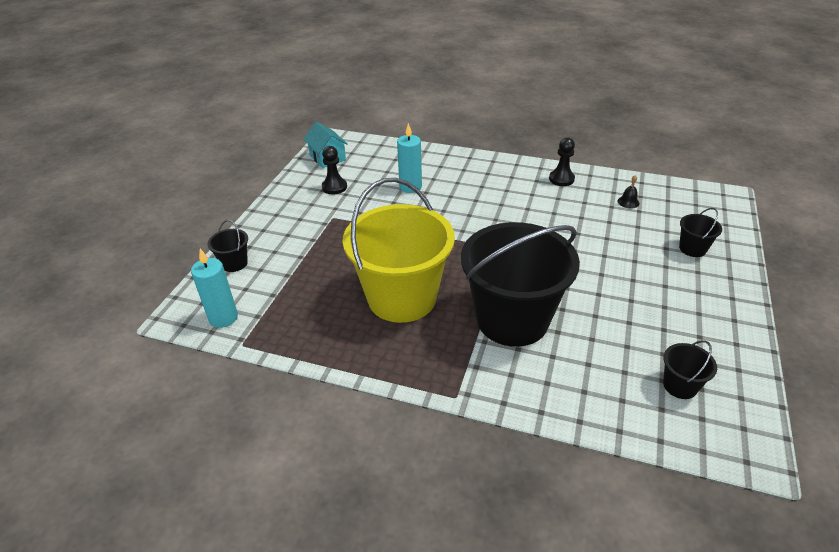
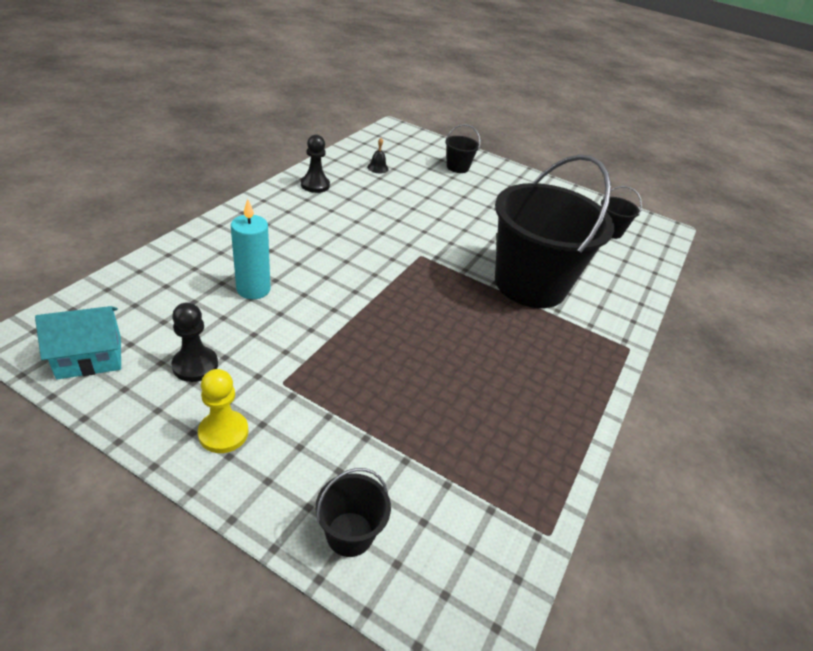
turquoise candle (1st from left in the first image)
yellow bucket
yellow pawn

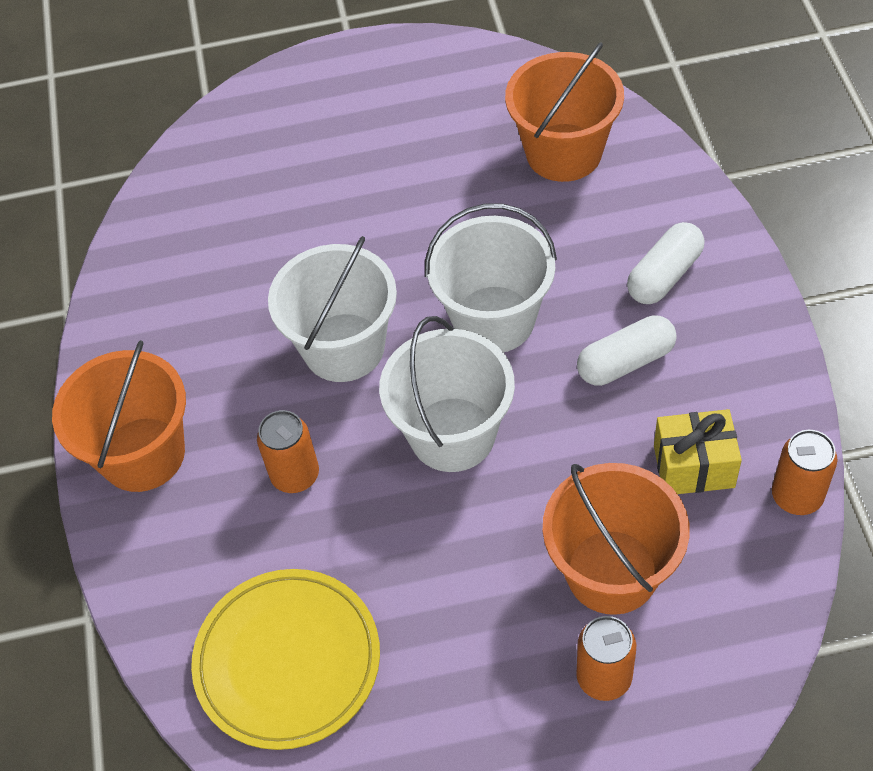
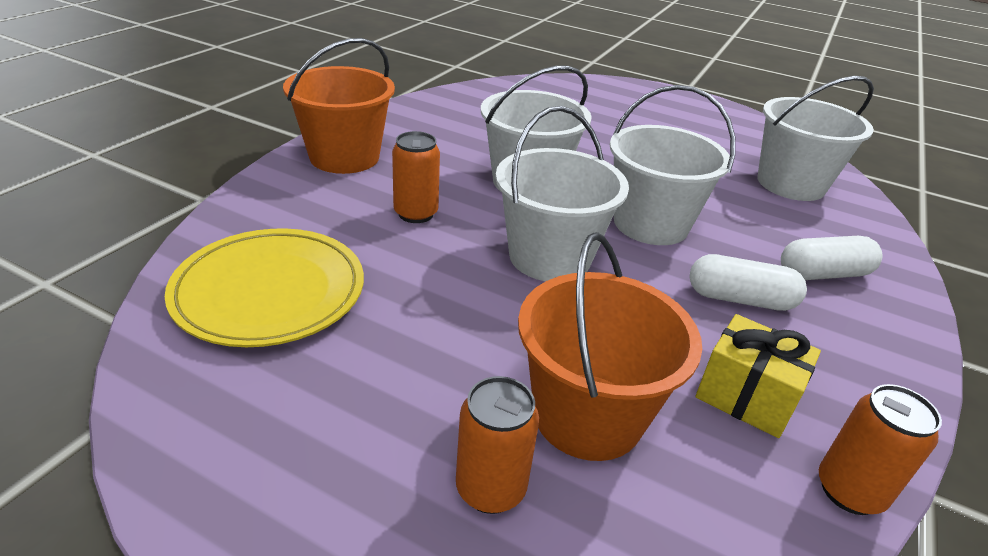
white bucket (4th from left)

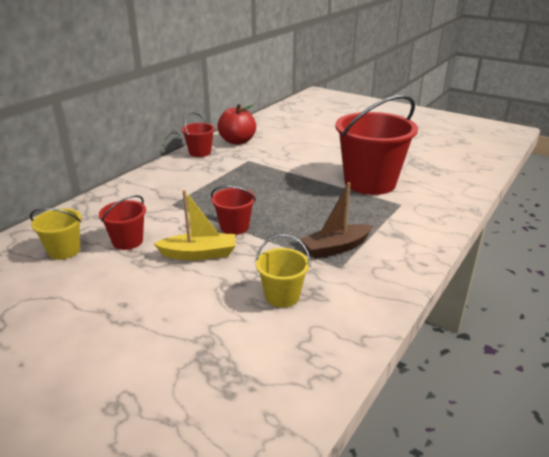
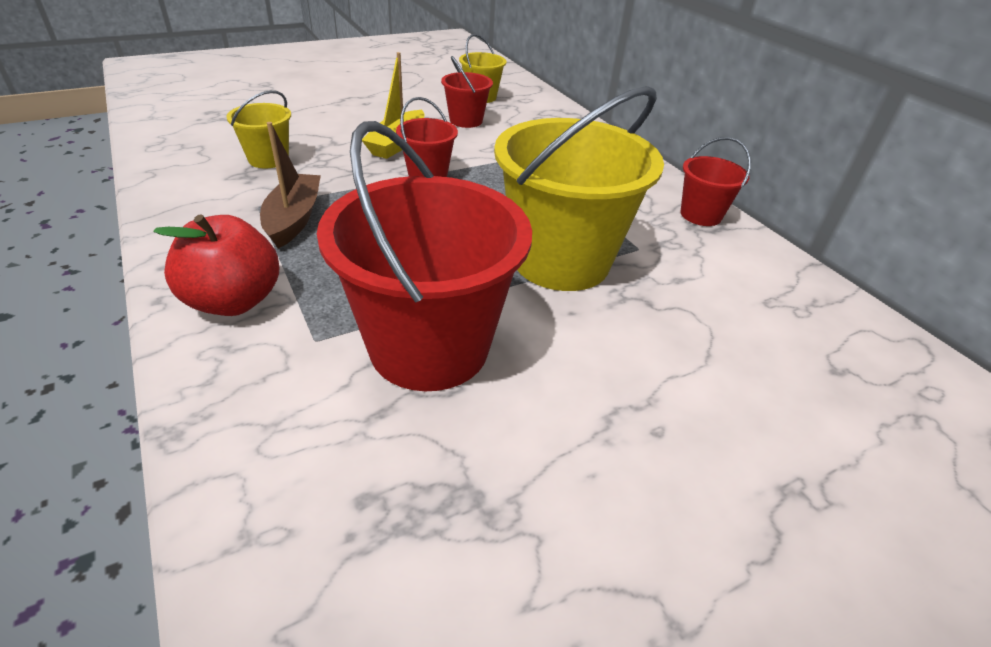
red apple
yellow bucket (3rd from left)

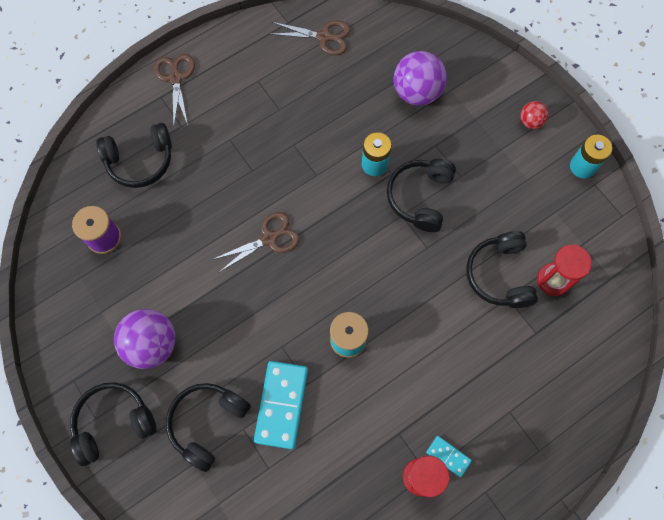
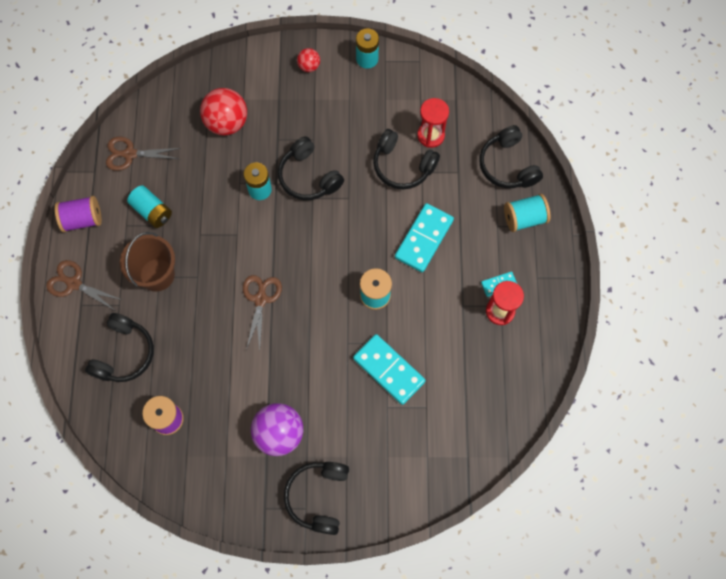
black headphones (5th from left)
brown scissors (2nd from left)
red ball (1st from left)
purple spool (1st from left)
brown bucket
turquoise battery (1st from left)
turquoise domino (2nd from left)
turquoise spool (2nd from left)

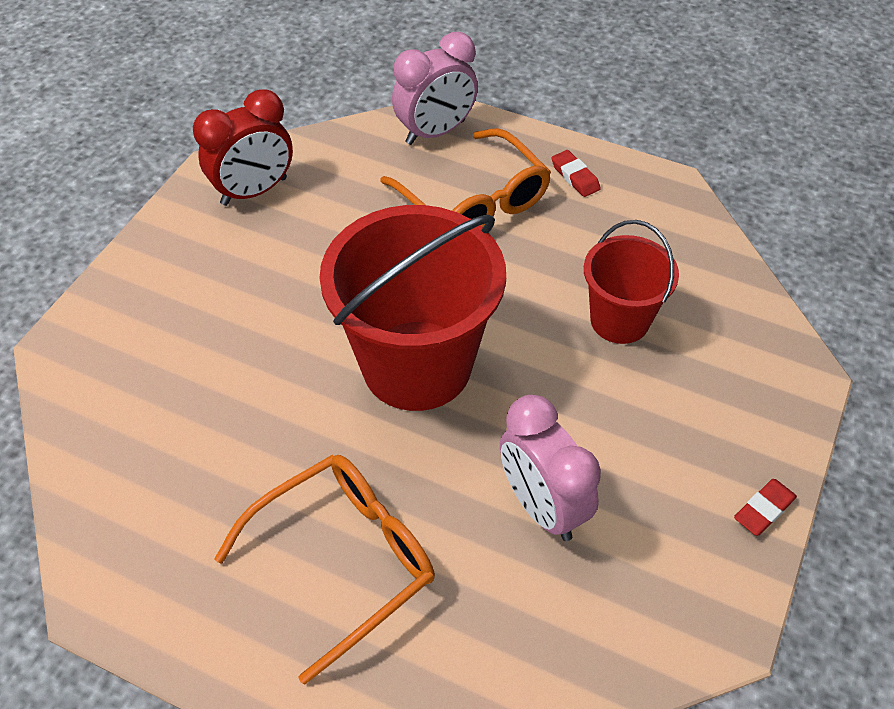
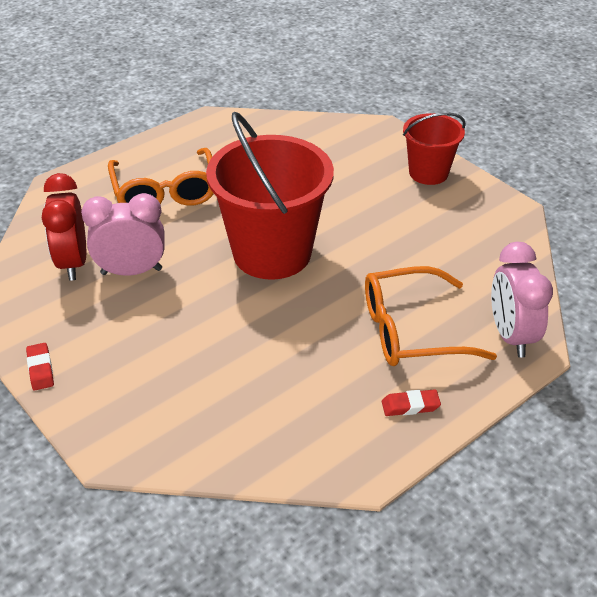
red clock
red bucket (2nd from left)

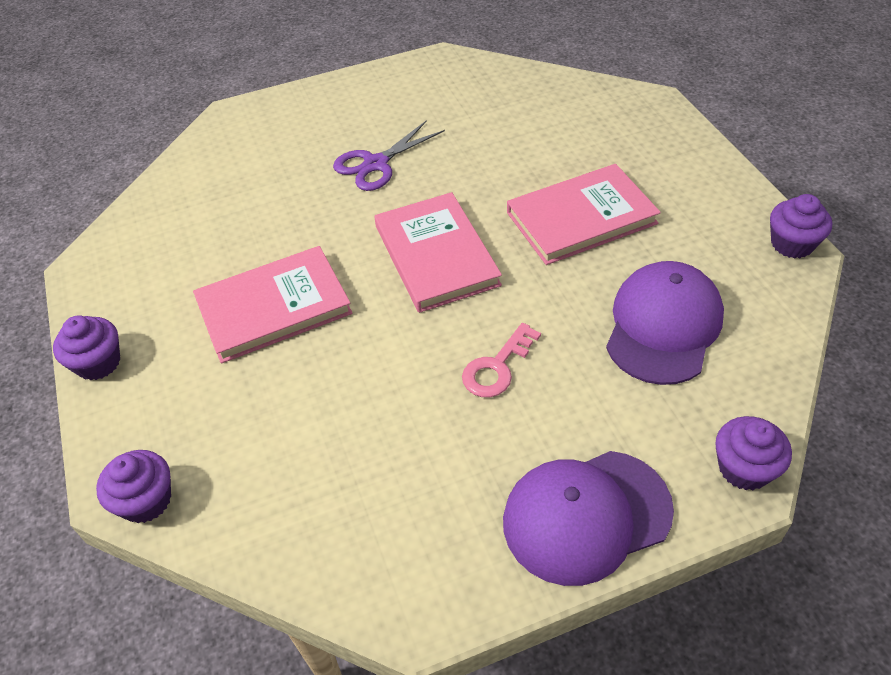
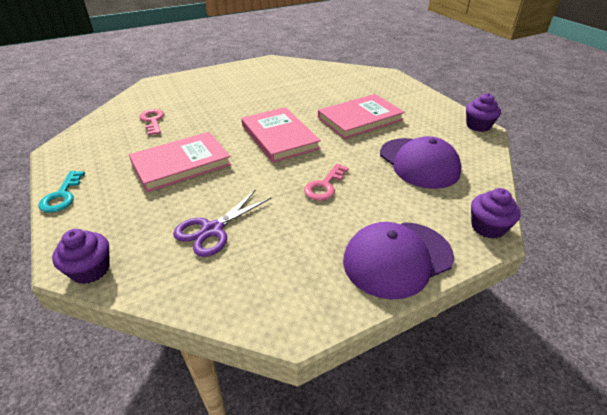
turquoise key
purple scissors
purple cap (2nd from left)
pink key (1st from left)

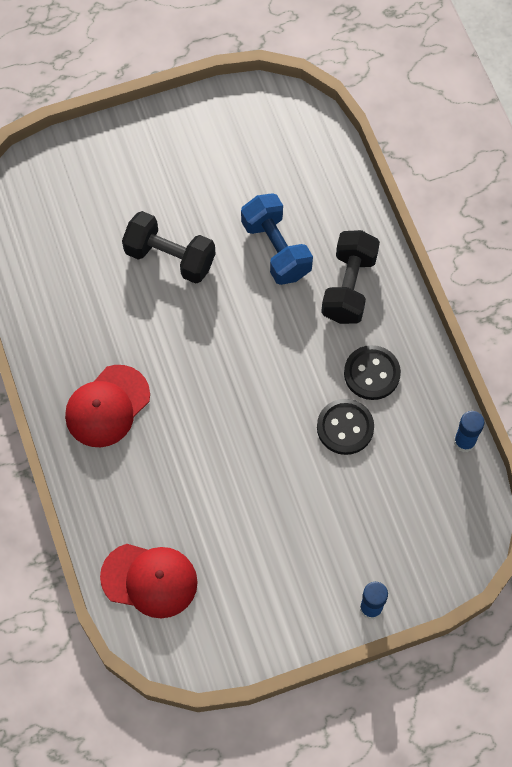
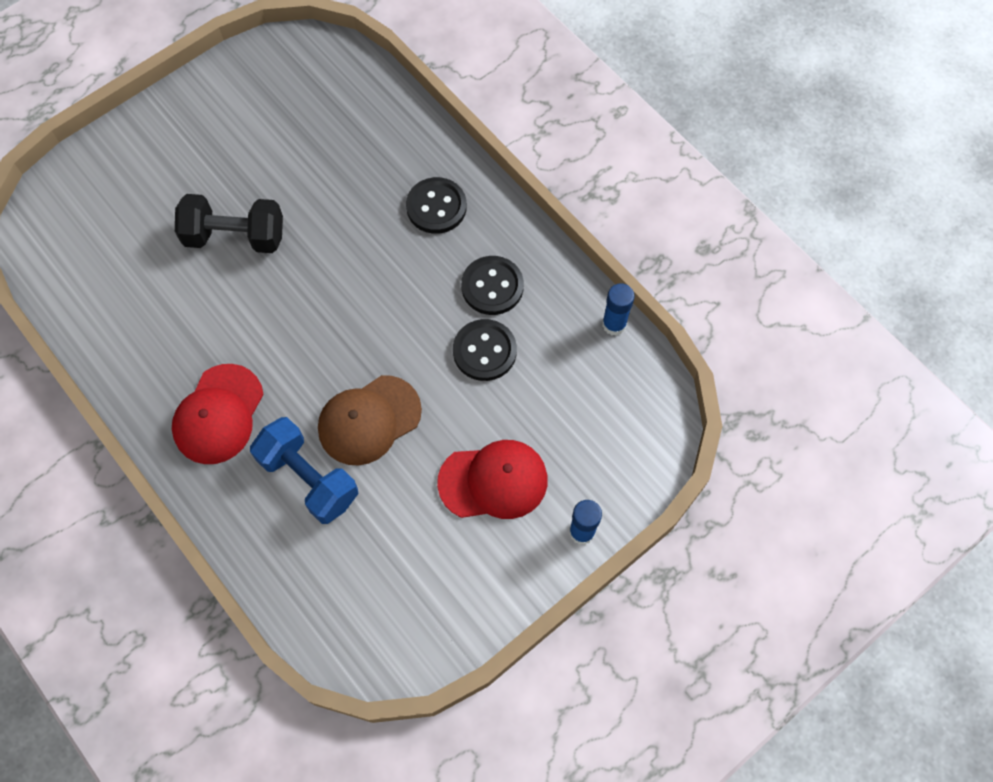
red cap (2nd from left)
blue dumbbell
black button (1st from left)
brown cap

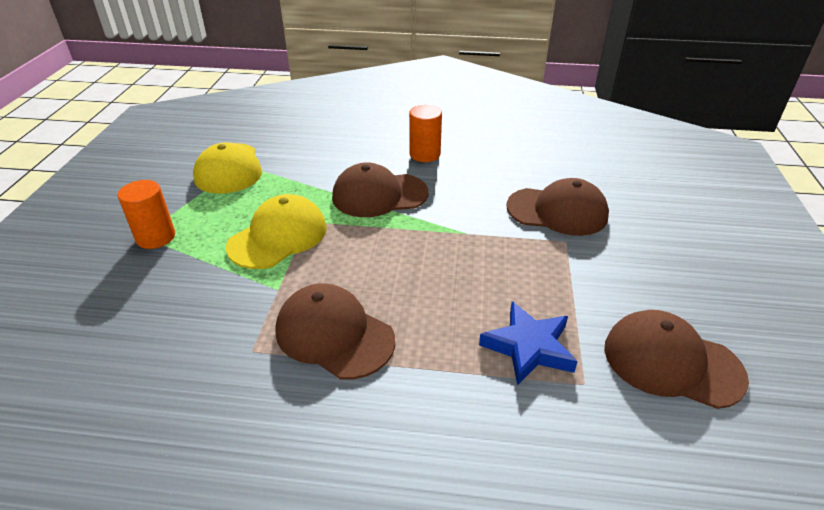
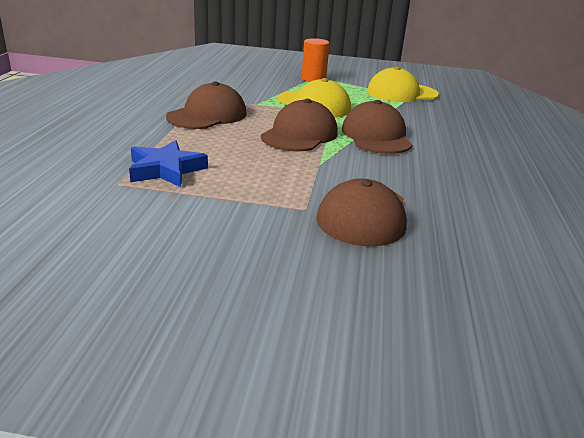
orange cylinder (2nd from left in the first image)
brown cap (2nd from left)

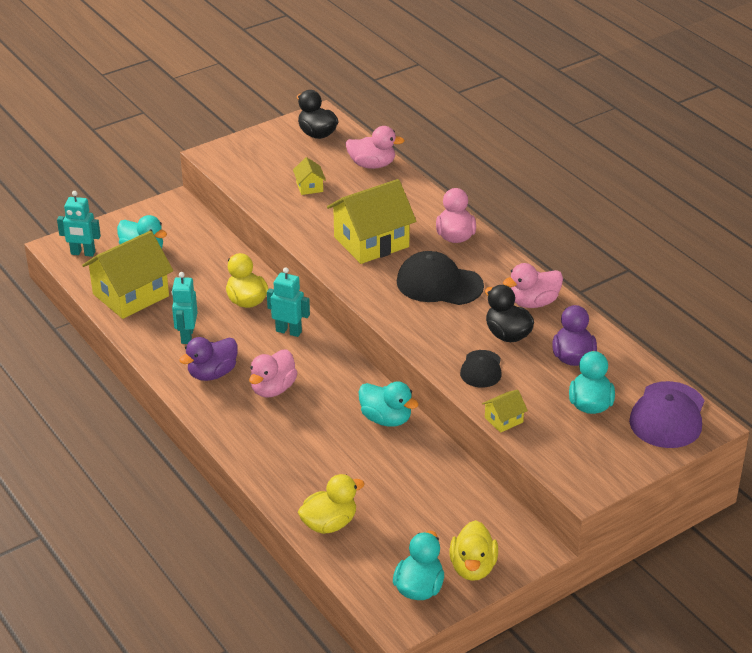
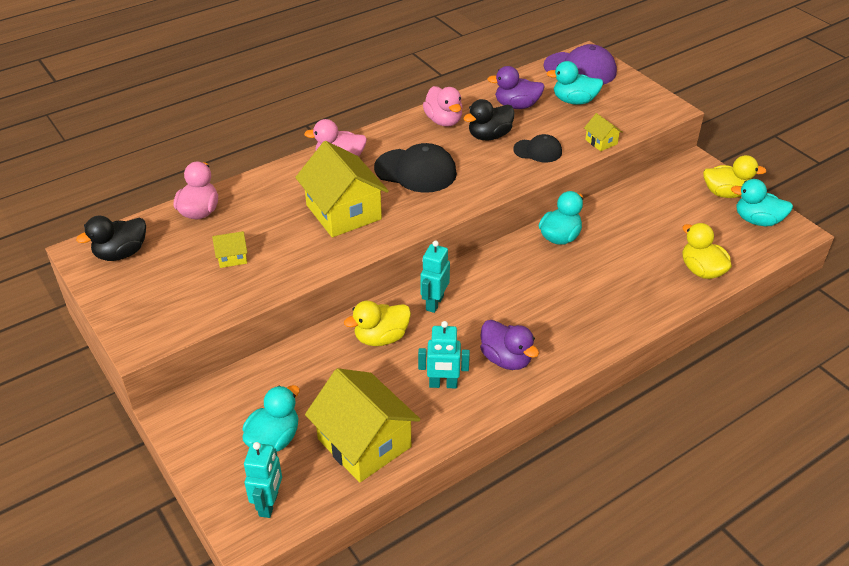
pink duck (1st from left in the first image)
black cap (1st from left)

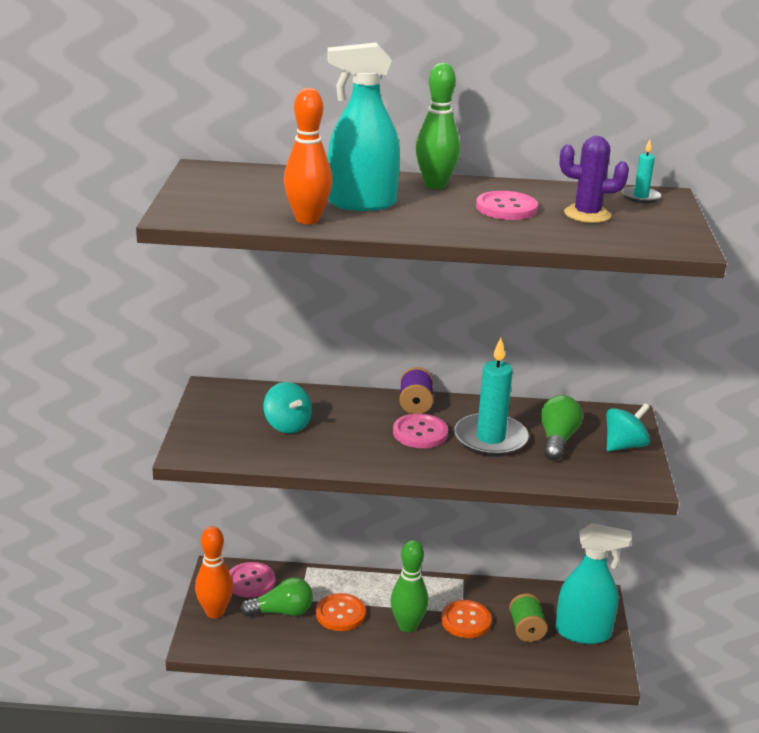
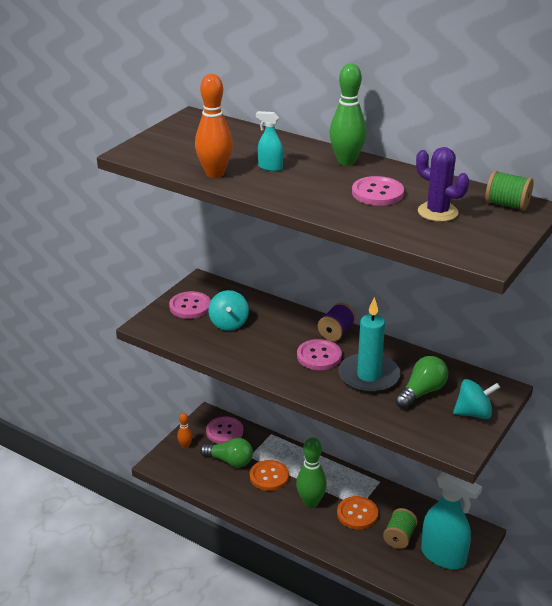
orange bowling pin (1st from left)
turquoise spray bottle (1st from left)
green spool (2nd from left)
pink button (1st from left)

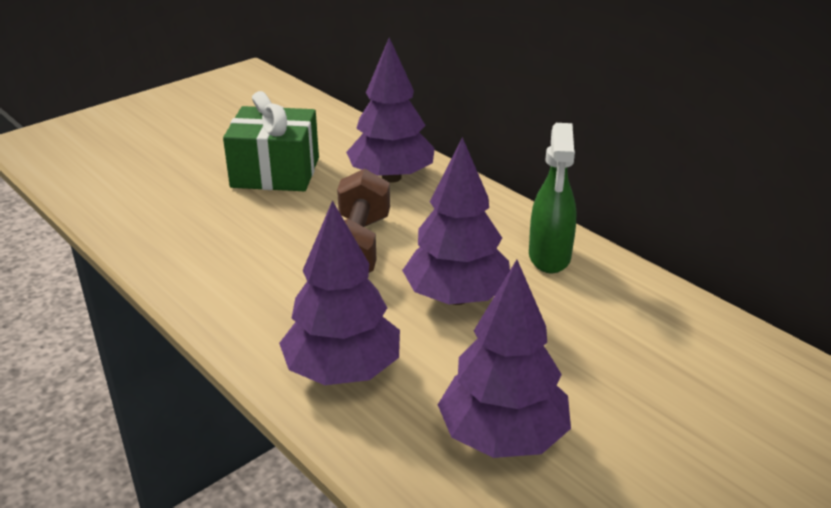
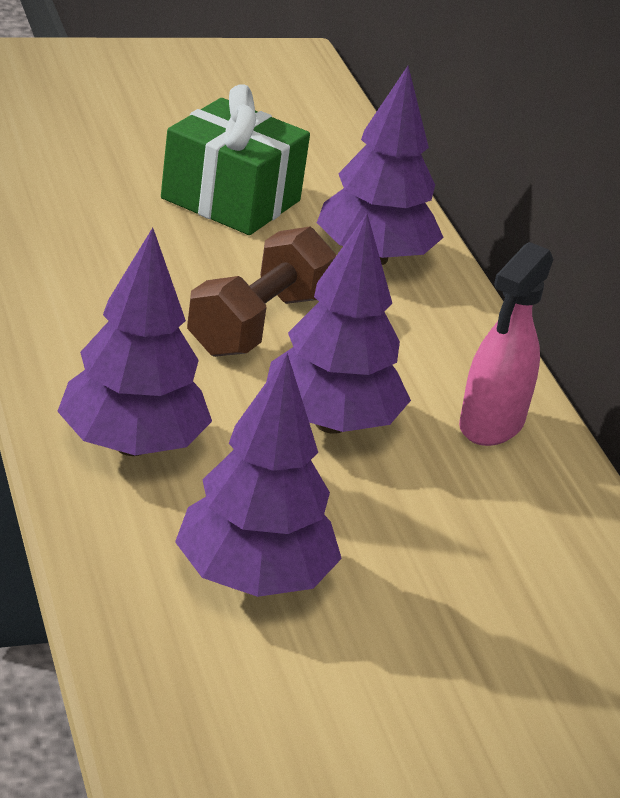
pink spray bottle

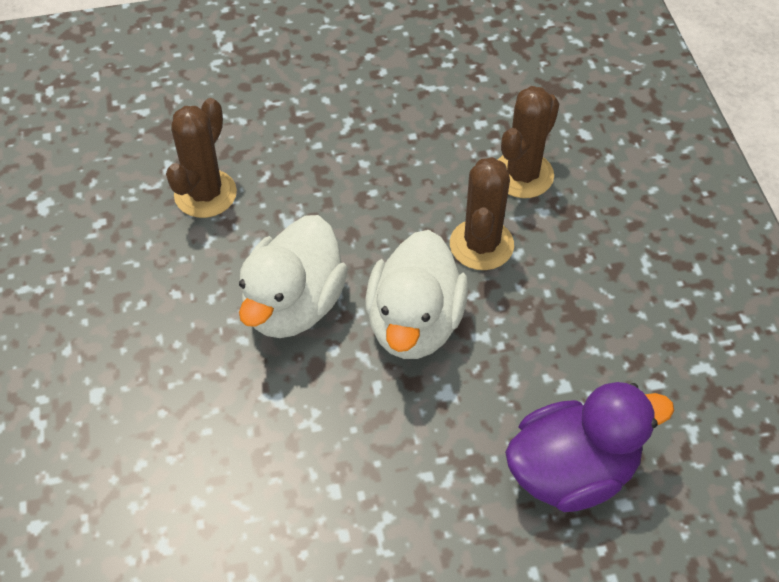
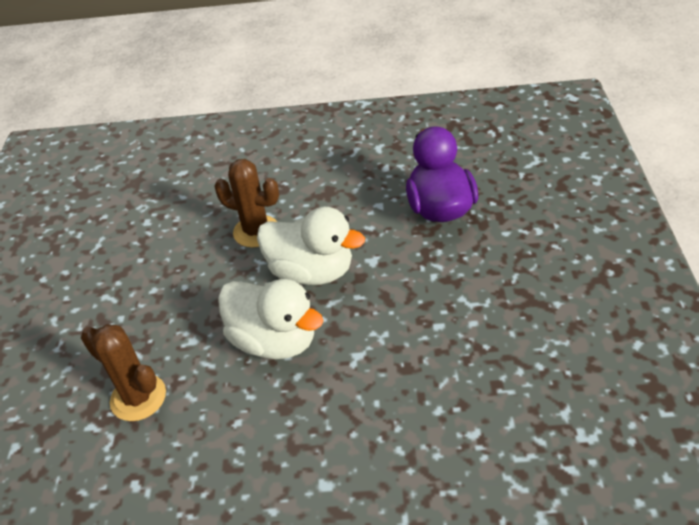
brown cactus (3rd from left in the first image)

